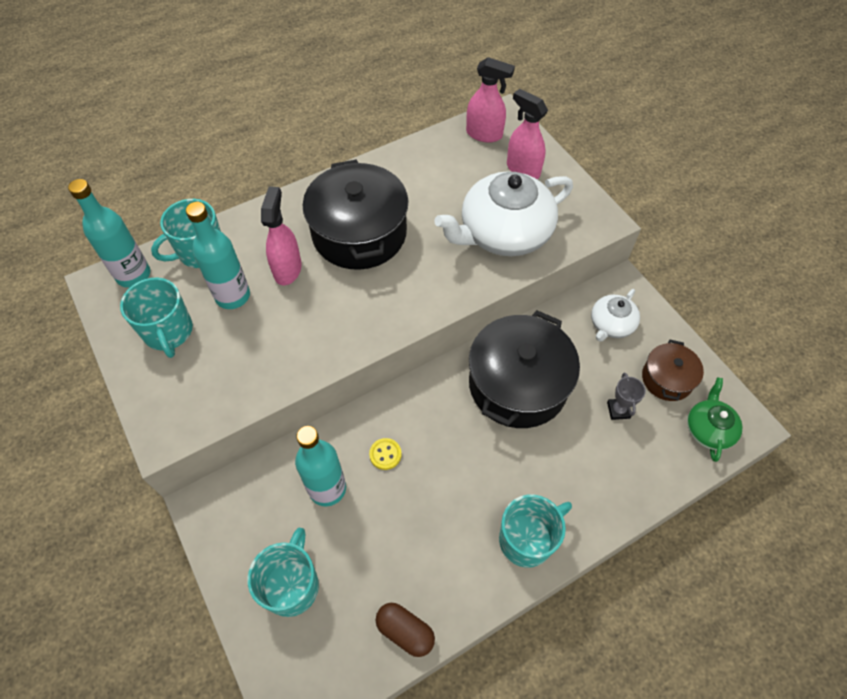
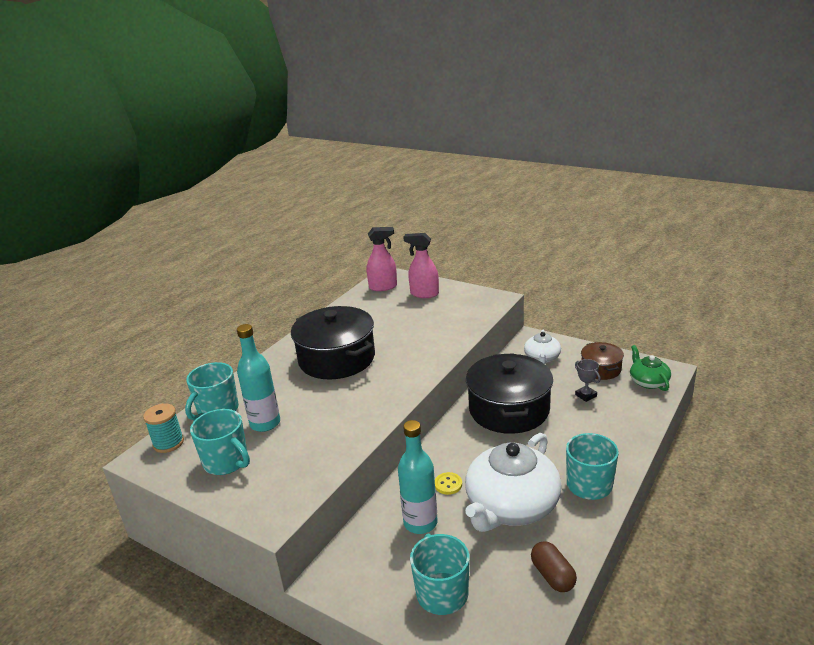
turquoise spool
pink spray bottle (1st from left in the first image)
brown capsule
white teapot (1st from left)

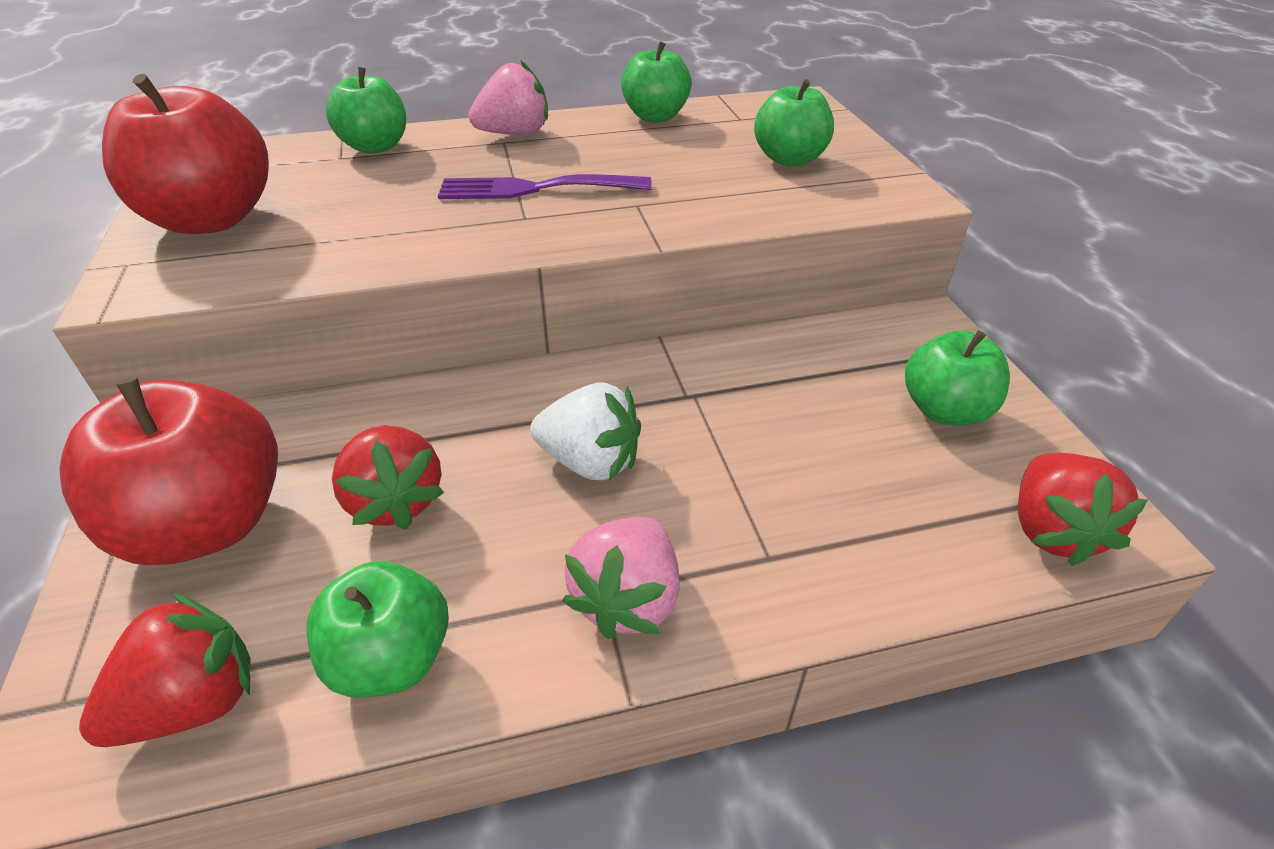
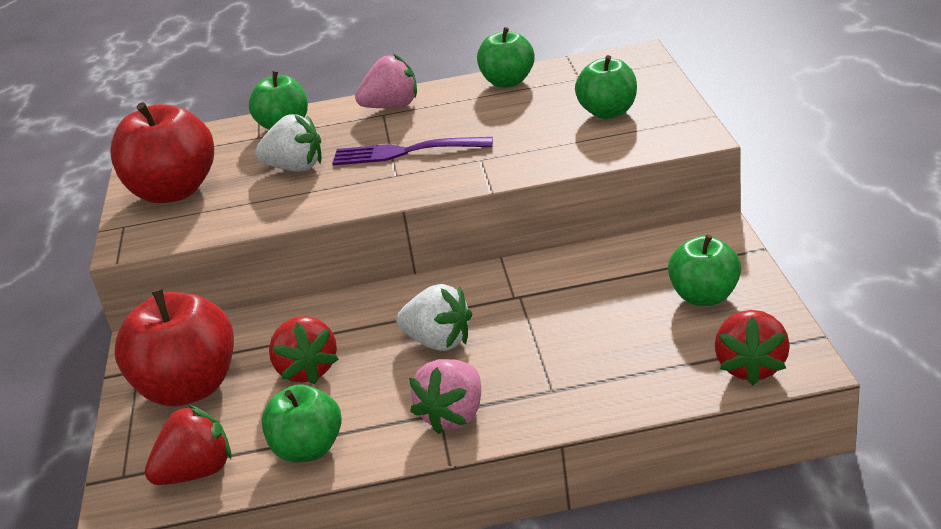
white strawberry (1st from left)

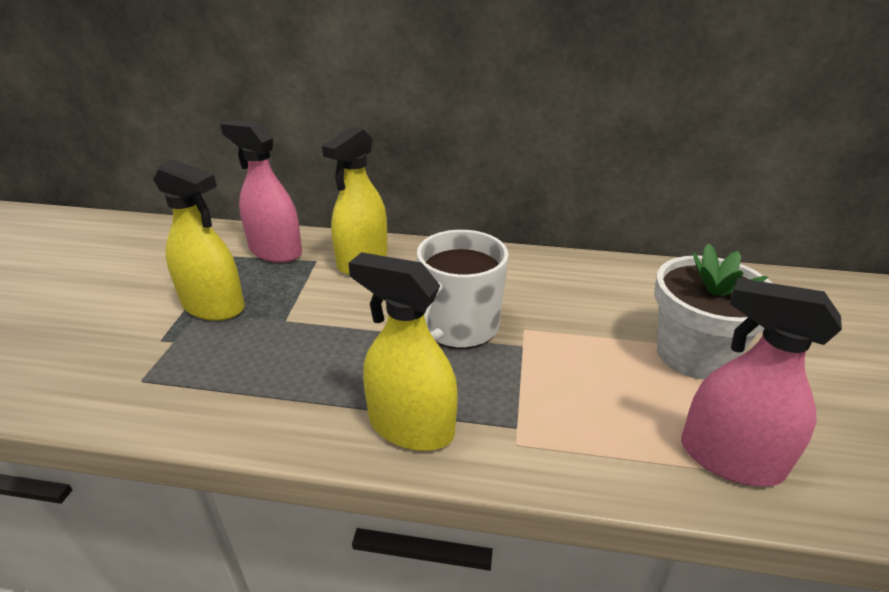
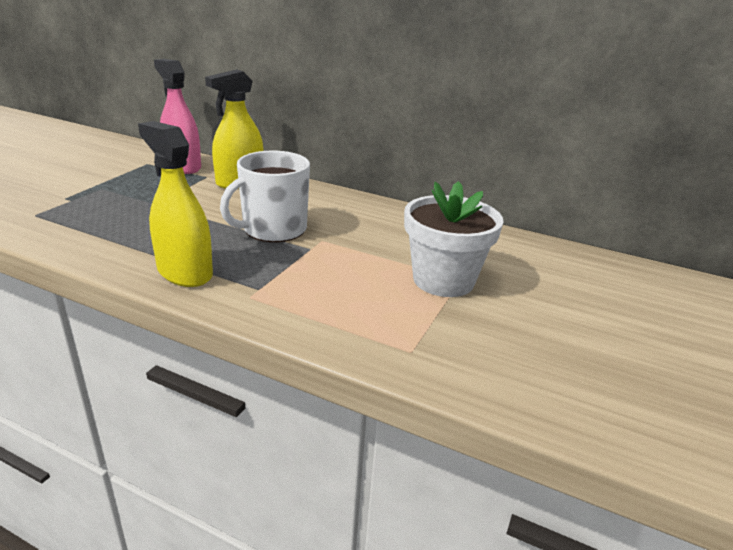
yellow spray bottle (1st from left in the first image)
pink spray bottle (2nd from left in the first image)

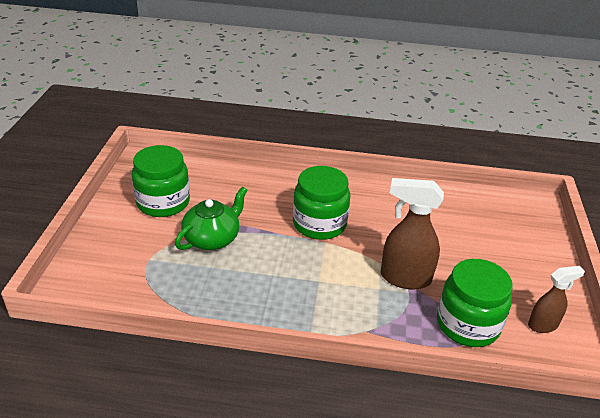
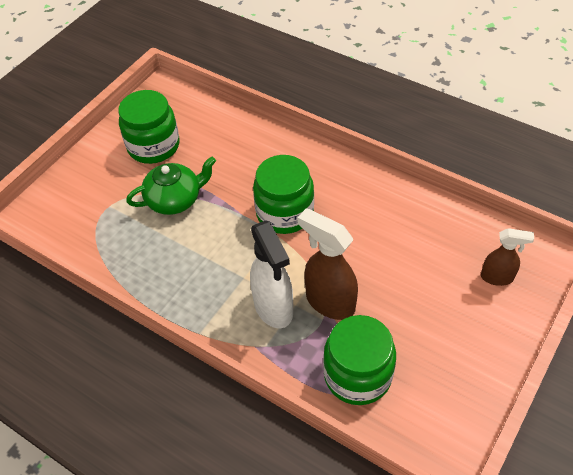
brown spray bottle (2nd from left)
white spray bottle

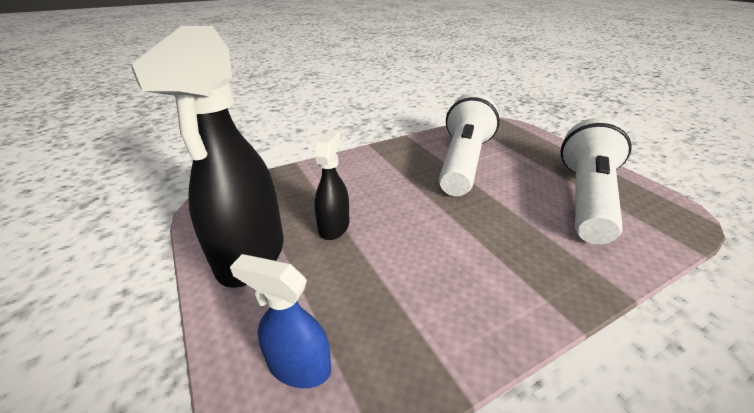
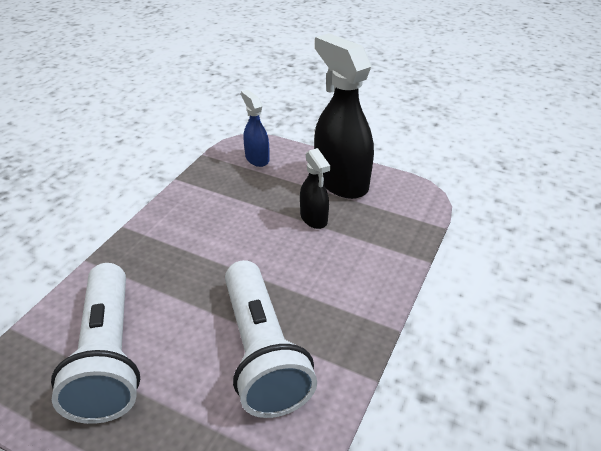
blue spray bottle

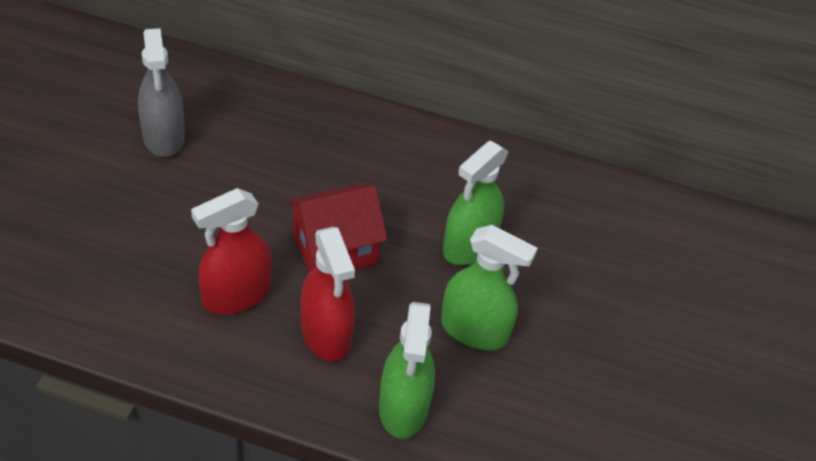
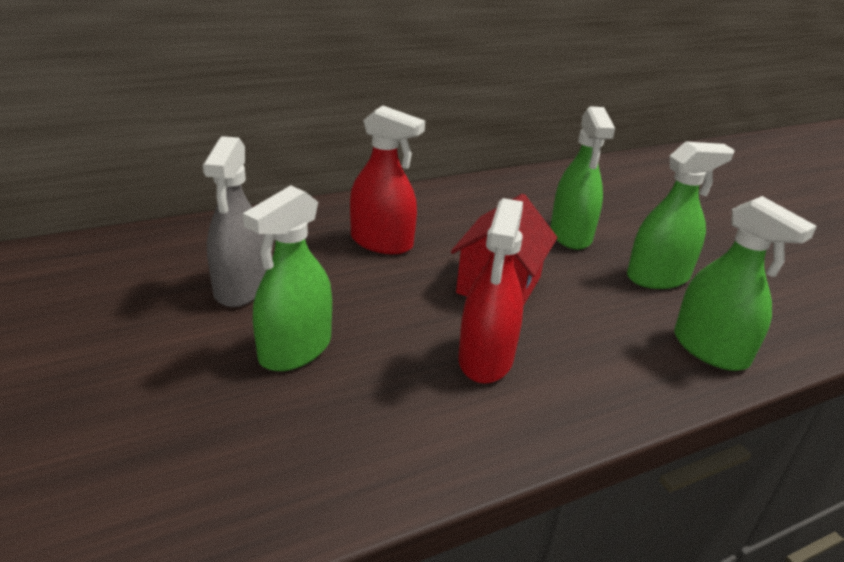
grey spray bottle
red spray bottle (1st from left)
green spray bottle (1st from left)

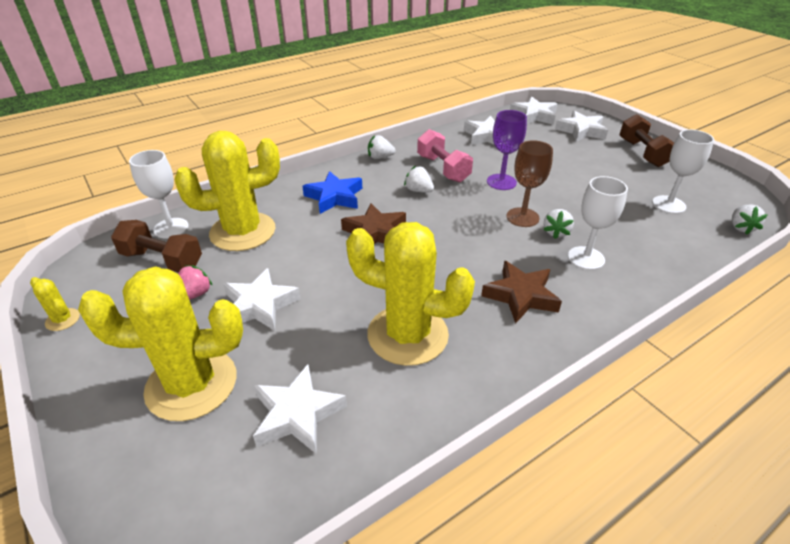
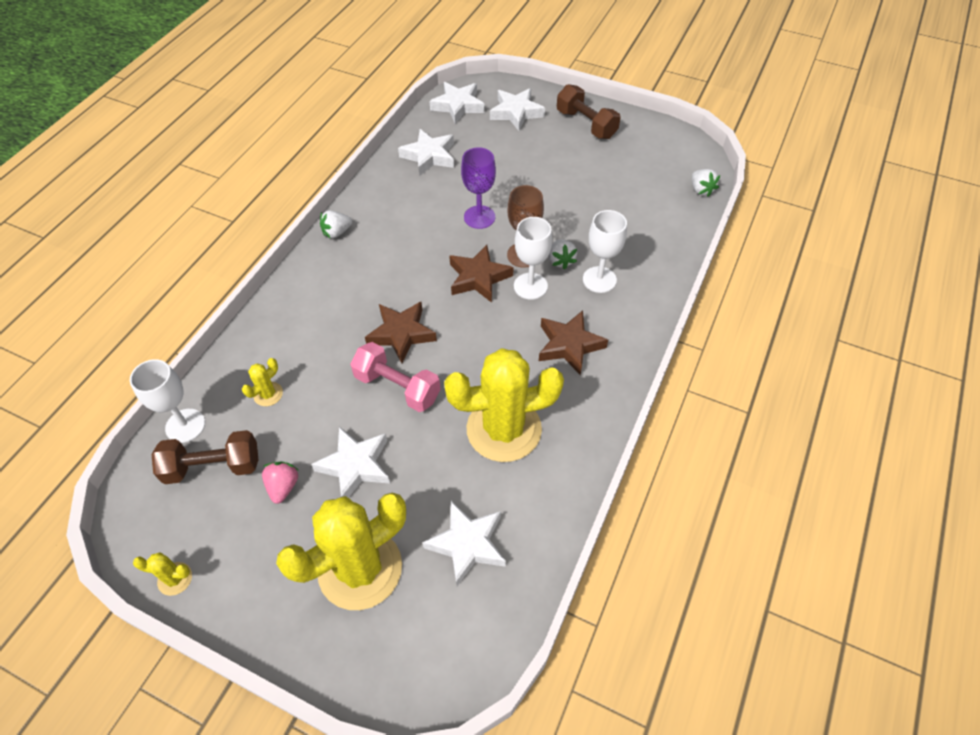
yellow cactus (2nd from left)
blue star
white strawberry (2nd from left in the first image)
pink dumbbell
white goblet (2nd from left)
brown star (2nd from left)

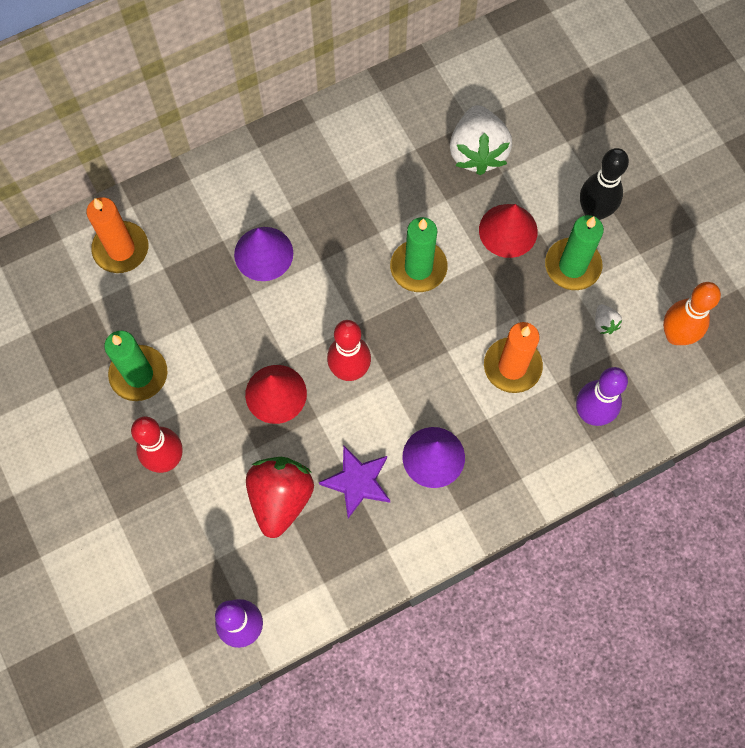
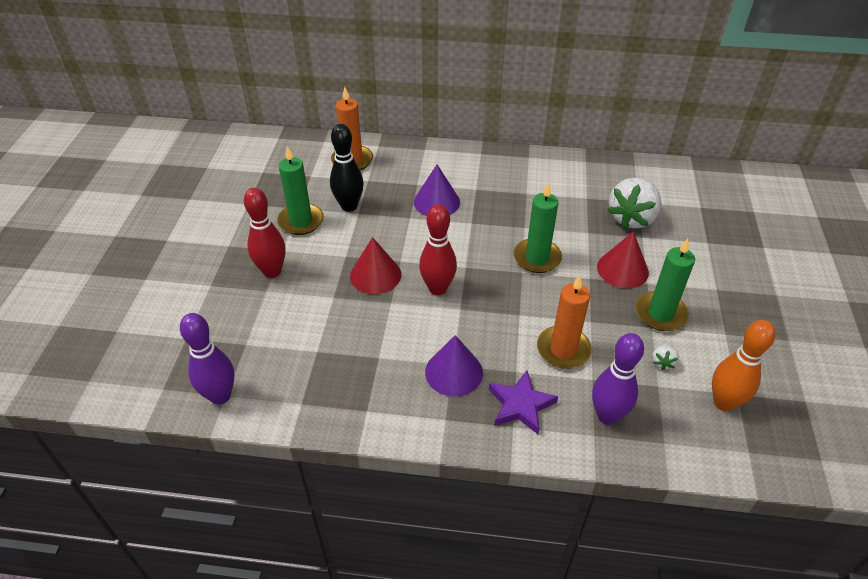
red strawberry
purple star
black bowling pin

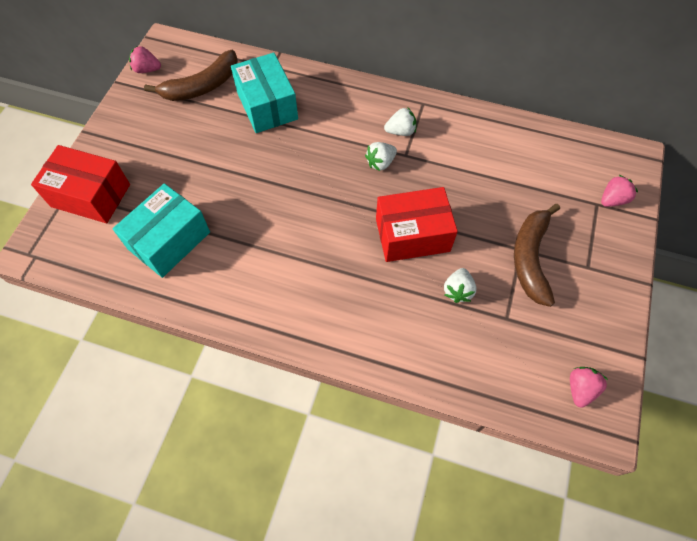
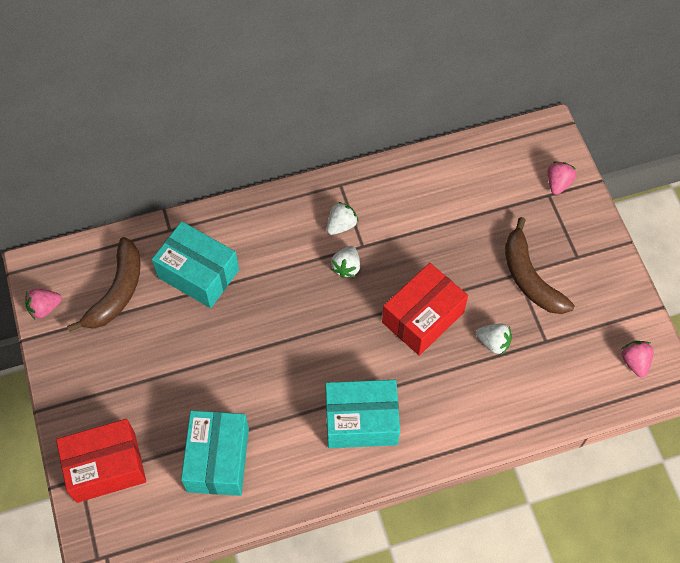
white strawberry (3rd from left)
turquoise box (3rd from left)

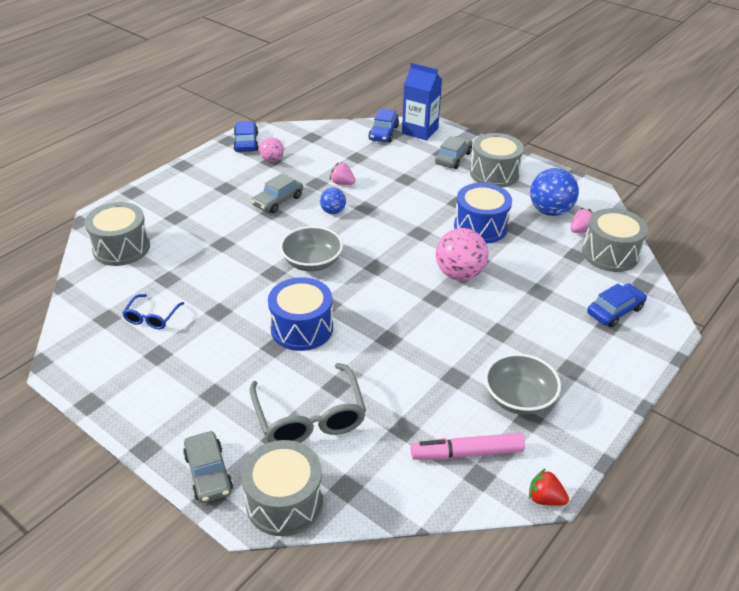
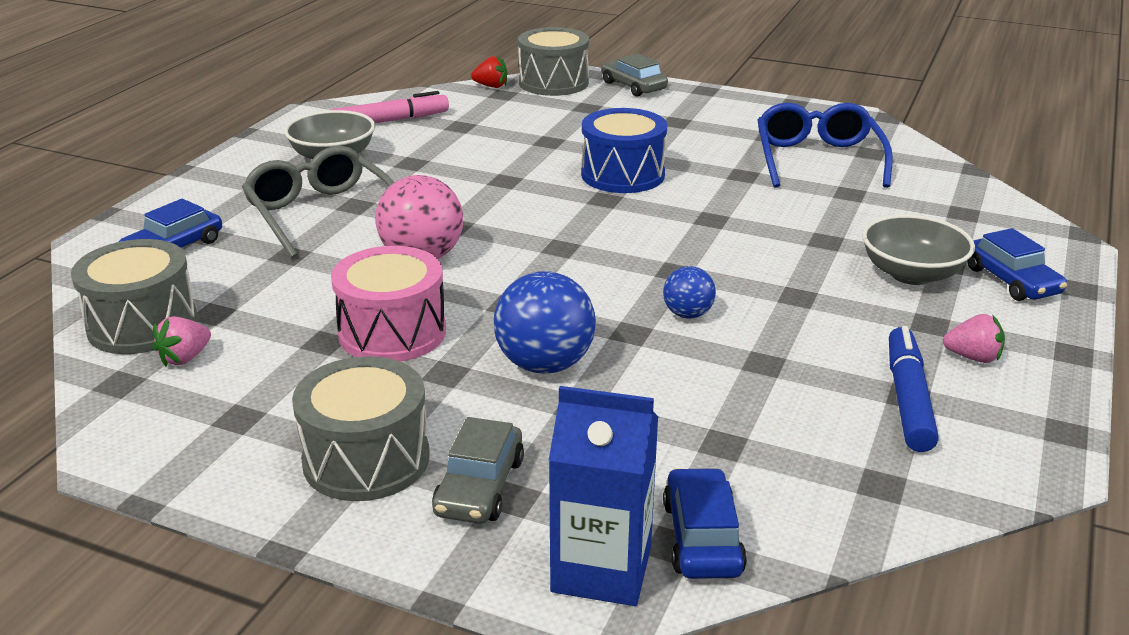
grey drum (1st from left in the first image)
blue glasses
blue car (3rd from left)
grey glasses
grey car (2nd from left in the first image)
blue marker
grey bowl (2nd from left)
pink strawberry (2nd from left)
pink drum
red strawberry
blue ball (1st from left)

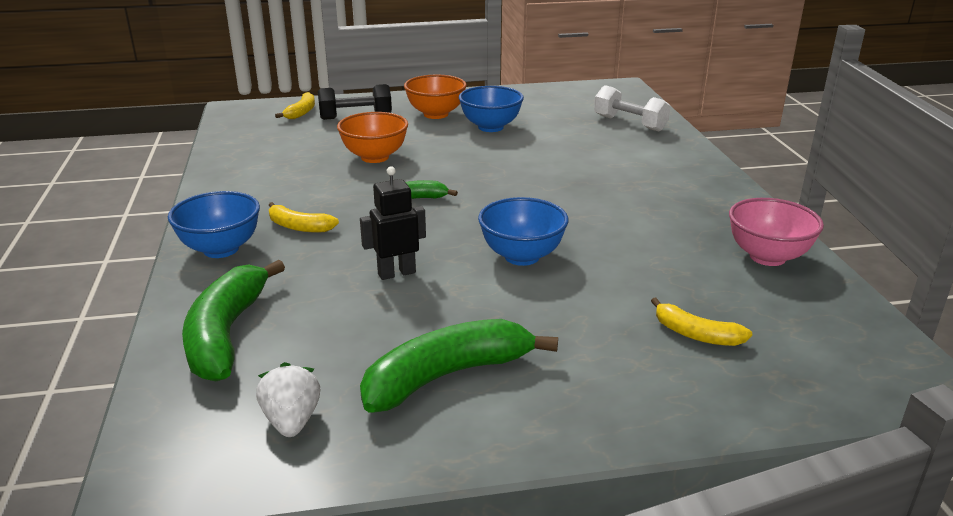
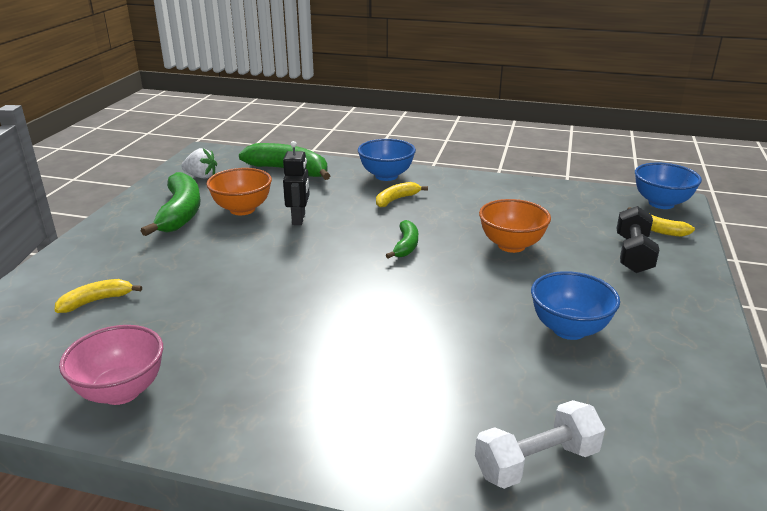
orange bowl (1st from left)
blue bowl (3rd from left)

